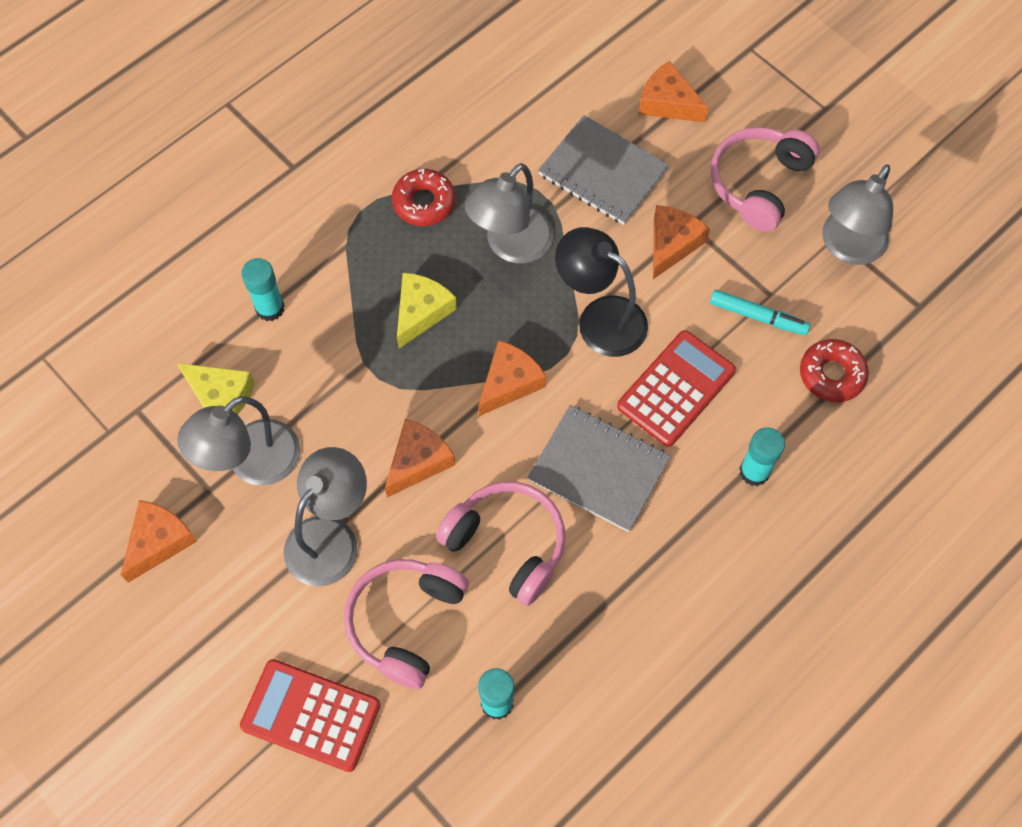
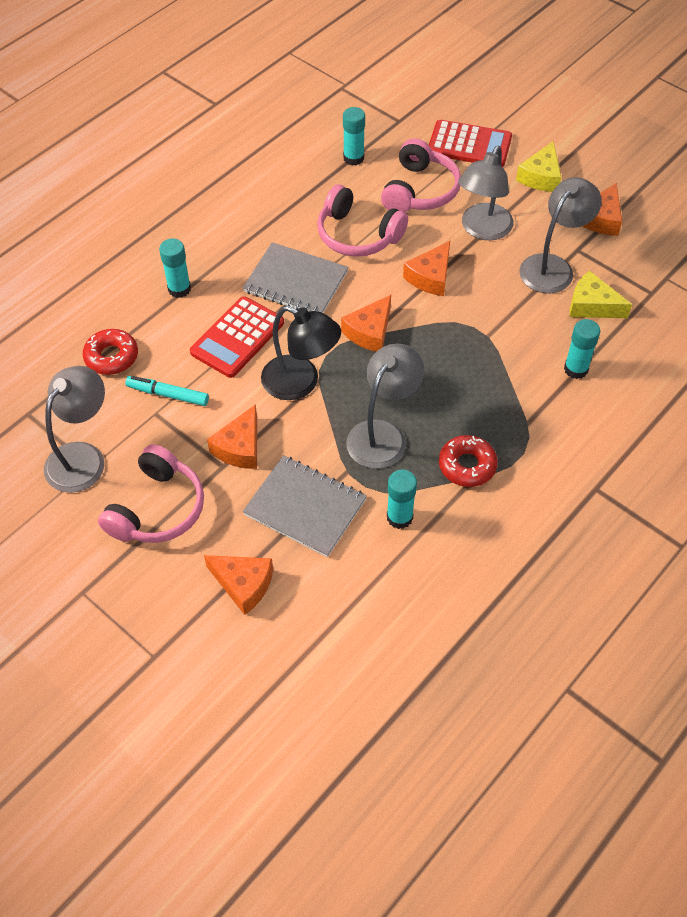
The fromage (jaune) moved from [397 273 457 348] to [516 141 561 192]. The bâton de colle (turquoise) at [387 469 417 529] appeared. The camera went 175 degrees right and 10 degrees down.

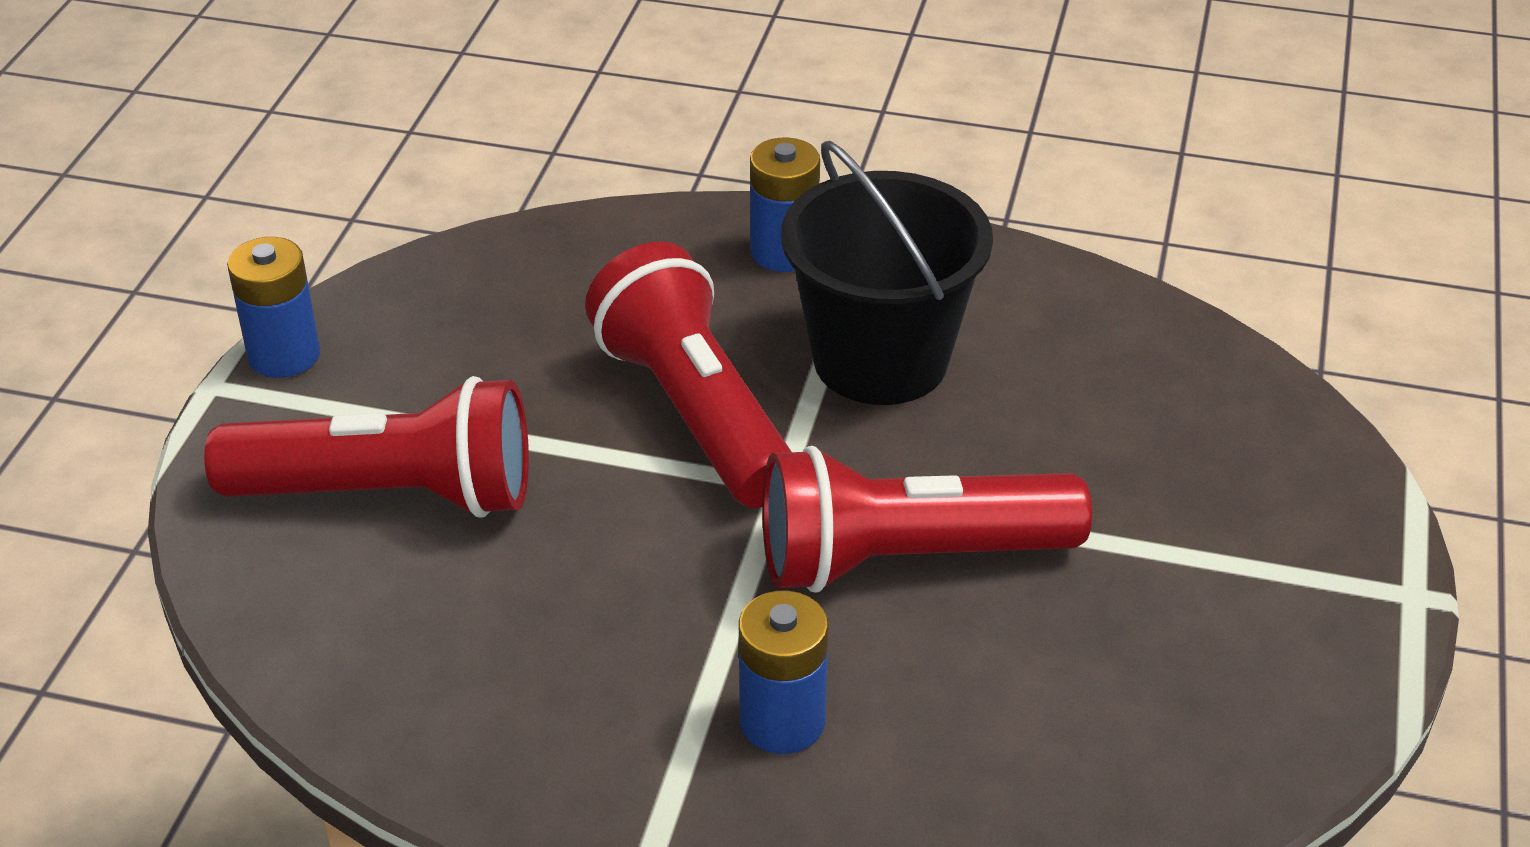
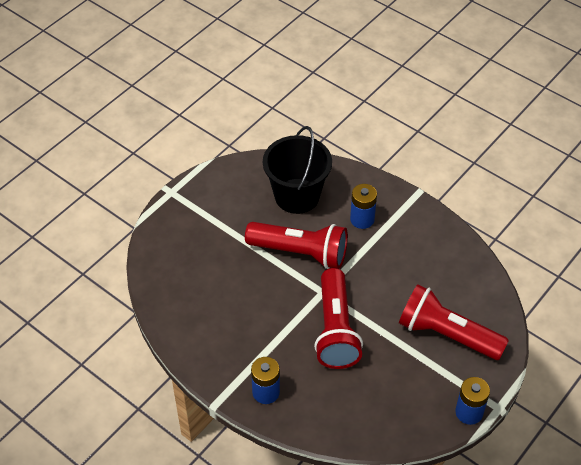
The seau (noir) moved from [781 141 993 405] to [263 126 332 214]. The camera went 155 degrees left and 10 degrees up.

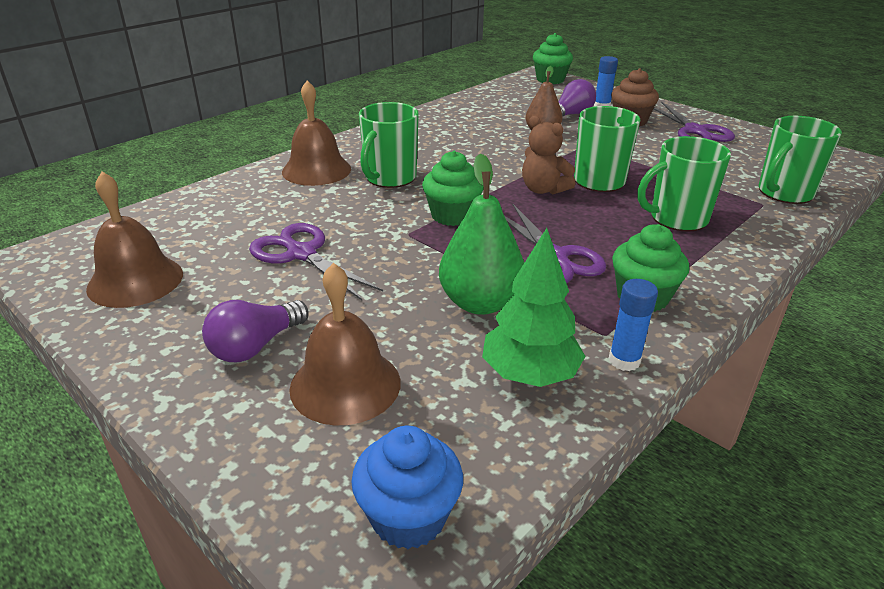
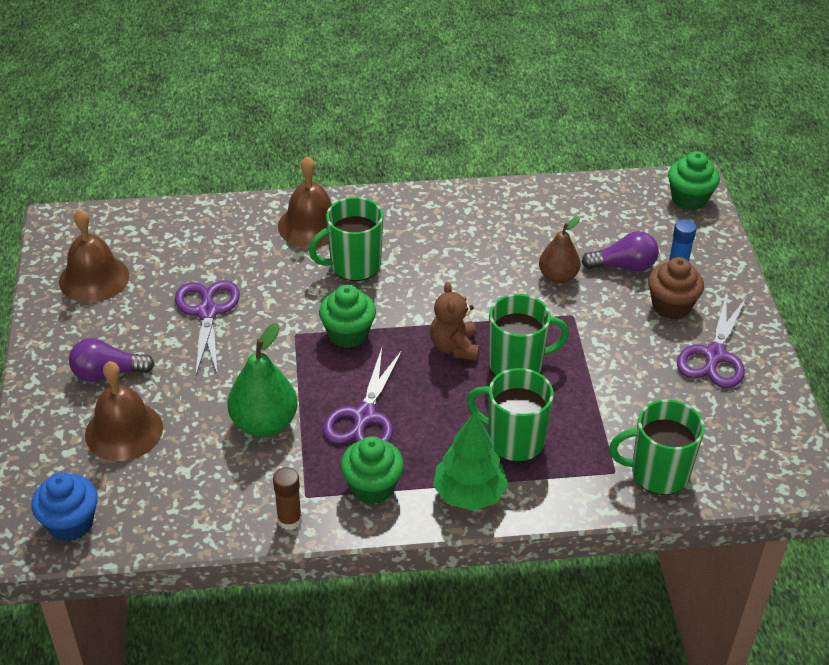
The arbre (vert) moved from [482 228 586 387] to [433 412 508 511]. The bâton de colle (bleu) at [609 279 658 371] became the bâton de colle (marron) at [273 467 302 530]. The camera went 40 degrees right and 10 degrees up.

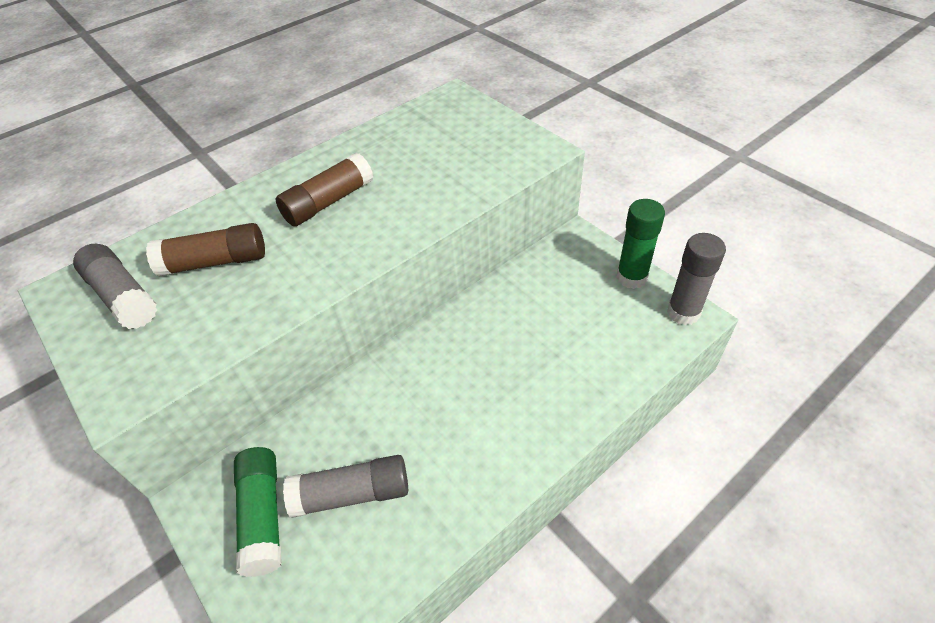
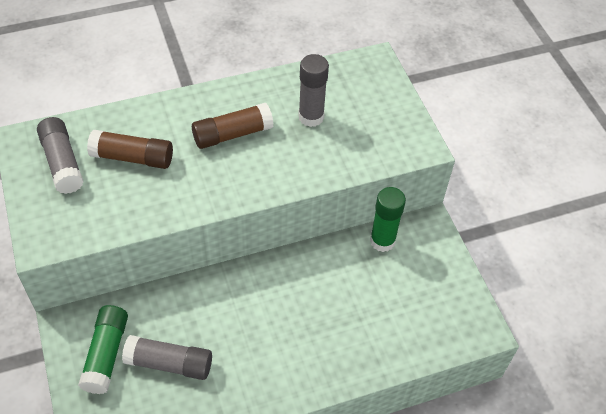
The bâton de colle (vert) moved from [616 199 665 289] to [370 187 406 252]. The bâton de colle (gris) moved from [667 233 726 325] to [298 54 329 127]. The camera went 15 degrees right and 5 degrees up.

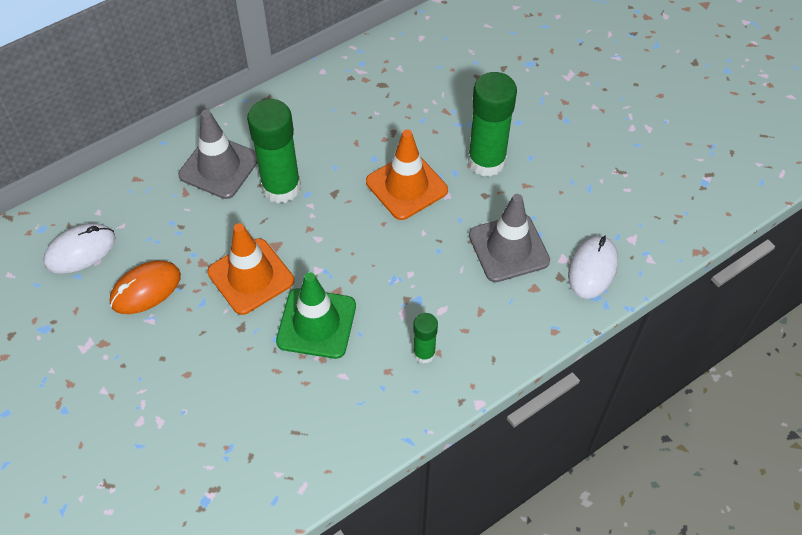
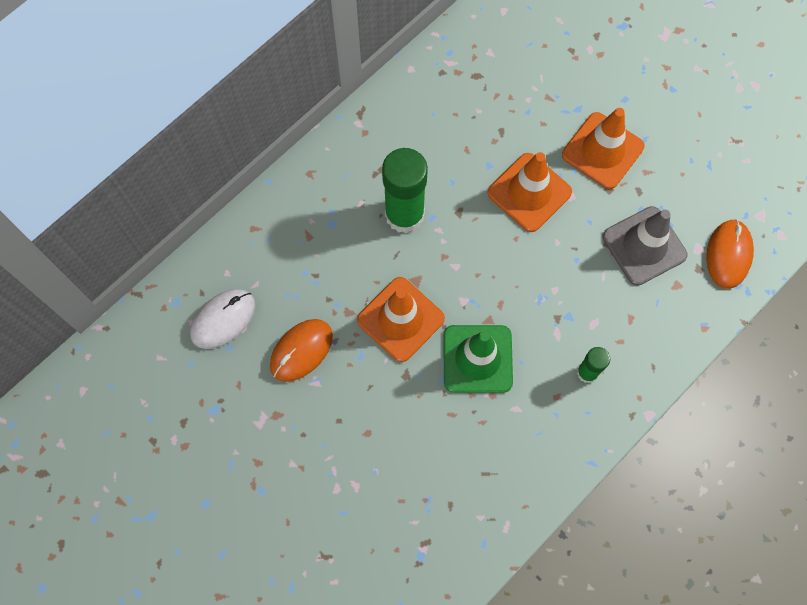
The bâton de colle (vert) at [468 72 517 177] was replaced by the cône de chantier (orange) at [562 108 645 189]. The cône de chantier (gris) at [178 110 258 199] disappeared. The souris (blanc) at [568 236 618 299] became the souris (orange) at [706 219 754 289]. The camera went 10 degrees left and 15 degrees up.

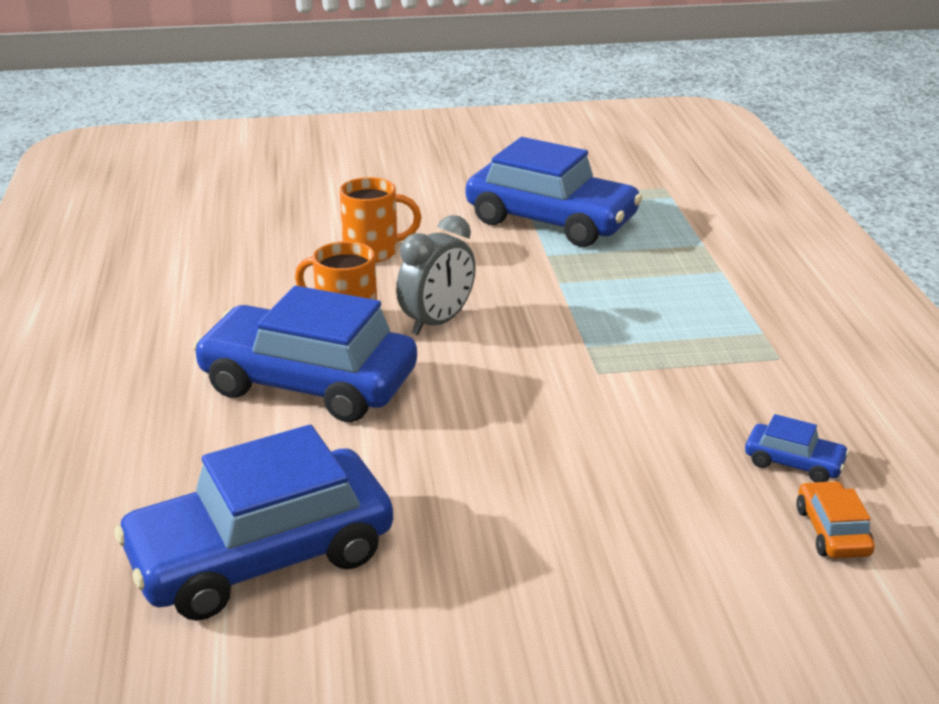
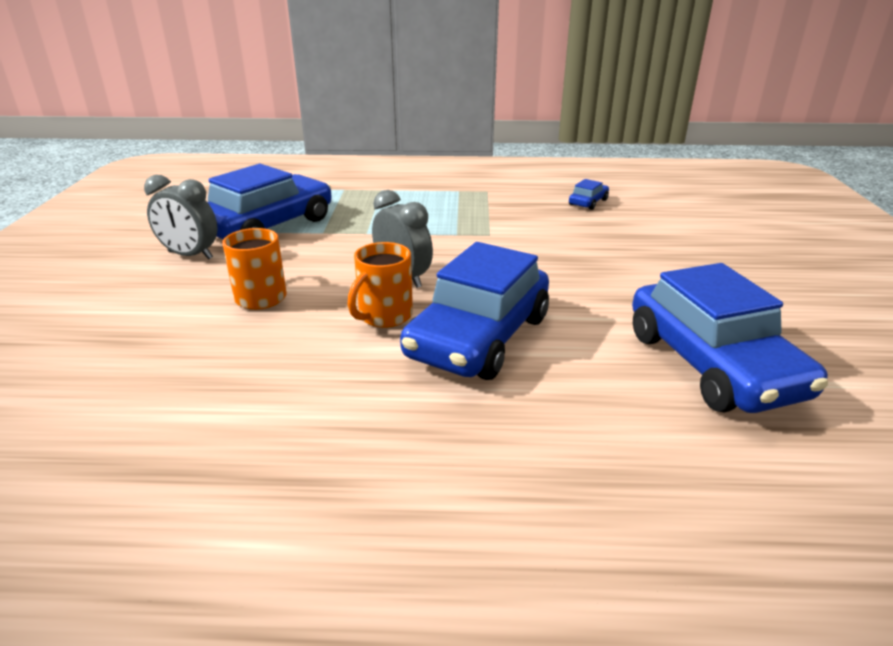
The voiture (orange) at [796 481 875 558] disappeared. The réveil (gris) at [144 175 218 259] appeared. The camera went 80 degrees left and 0 degrees up.

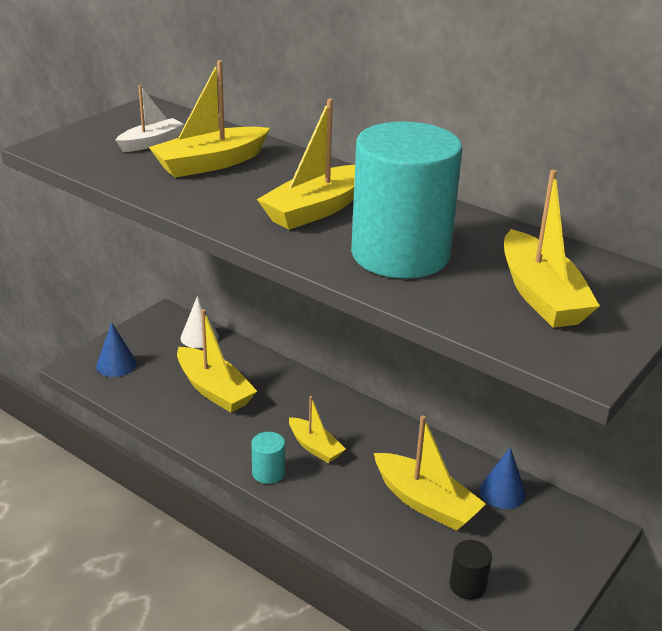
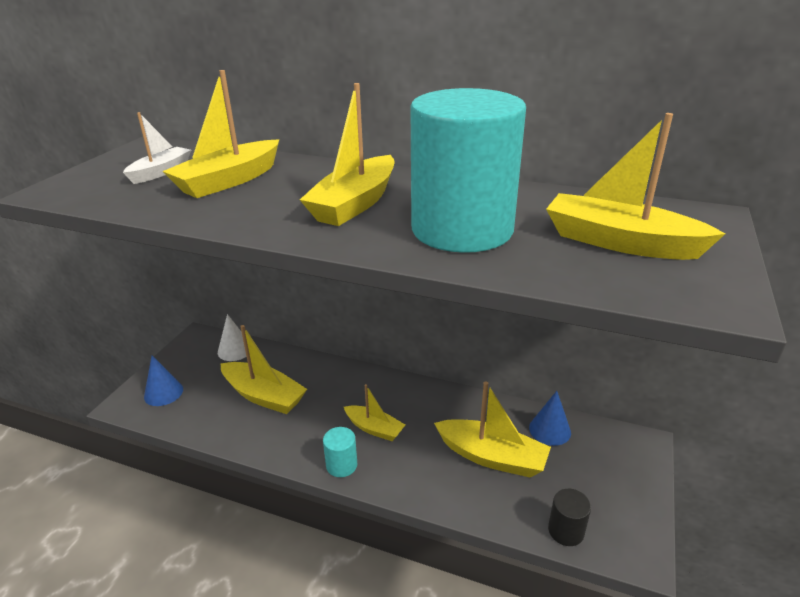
The bateau (jaune) at [504 170 600 328] turned 150 degrees clockwise. The camera went 15 degrees left and 0 degrees up.

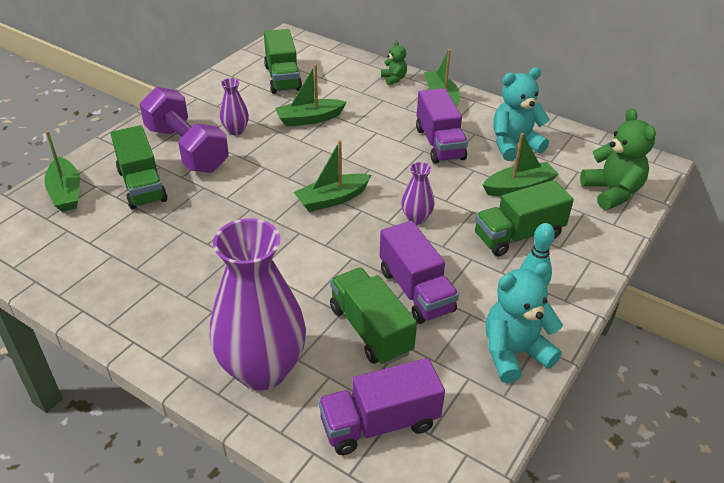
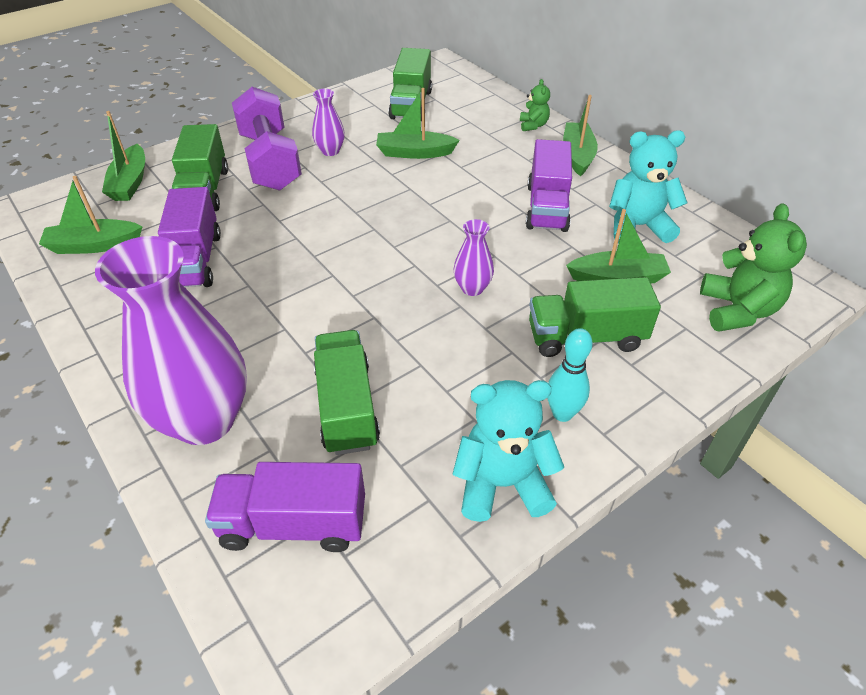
The bateau (vert) moved from [294 140 372 212] to [39 176 142 254]. The camion (violet) moved from [380 221 459 324] to [158 187 221 287]. The camera went 20 degrees right and 5 degrees up.

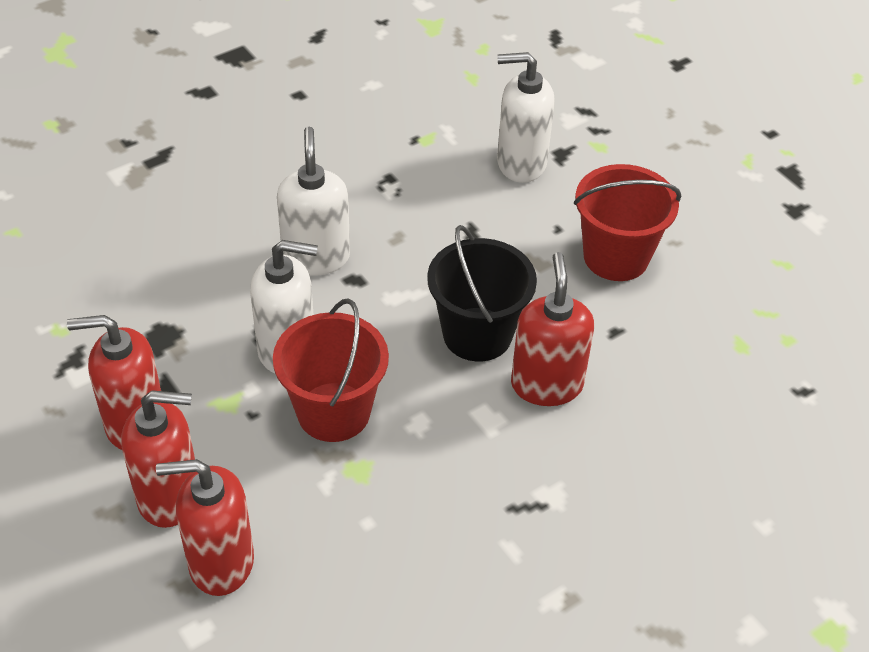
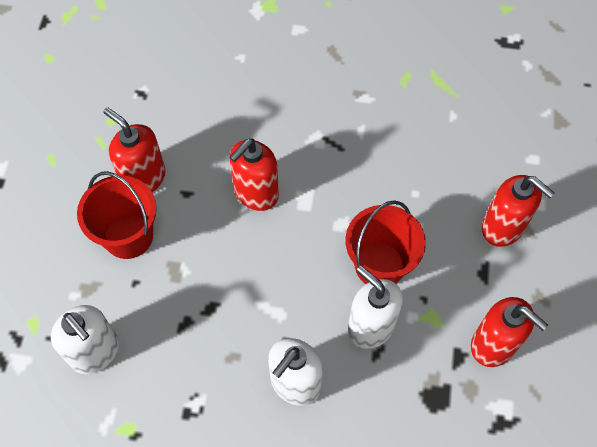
The seau (noir) at [427 225 537 362] disappeared. The distributeur de savon (rouge) moved from [121 390 195 528] to [103 107 165 192]. The camera went 135 degrees left and 15 degrees up.

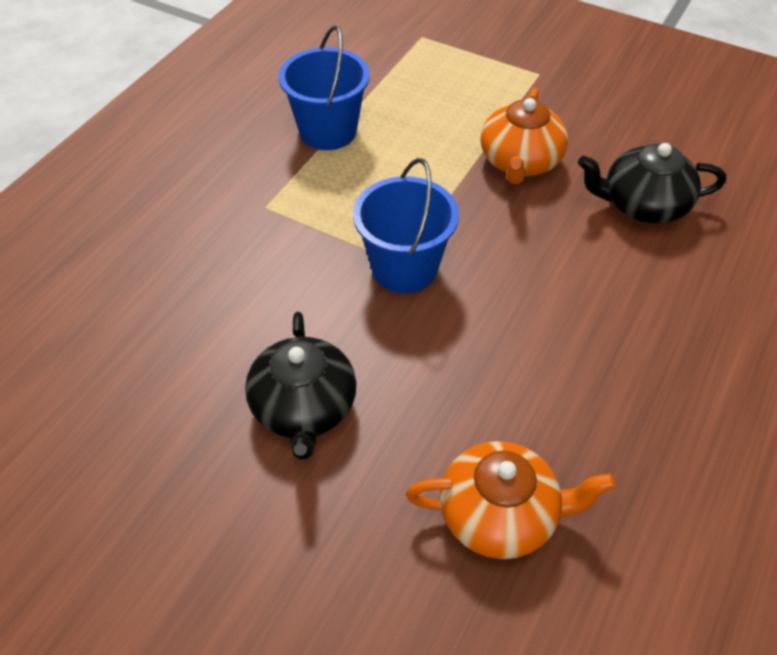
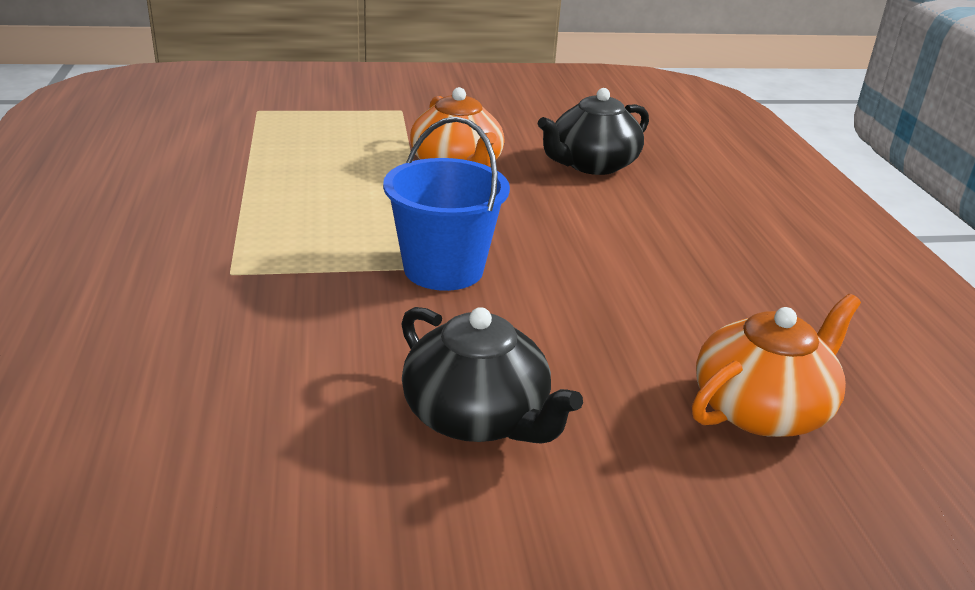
The seau (bleu) at [279 25 370 150] disappeared. The camera went 40 degrees left and 20 degrees down.

